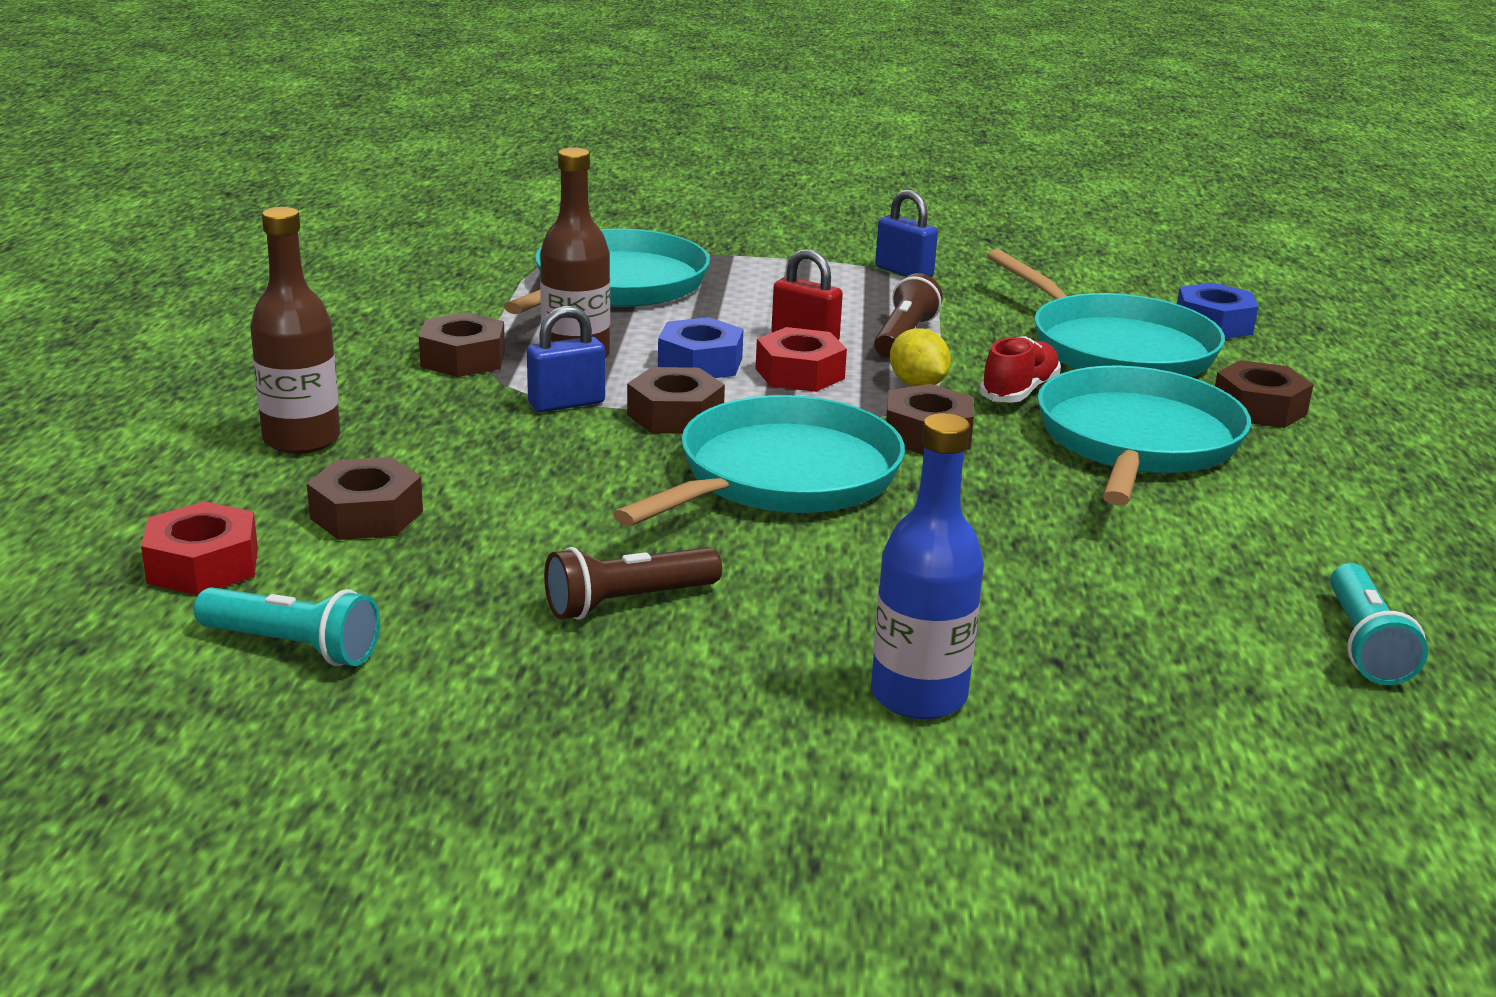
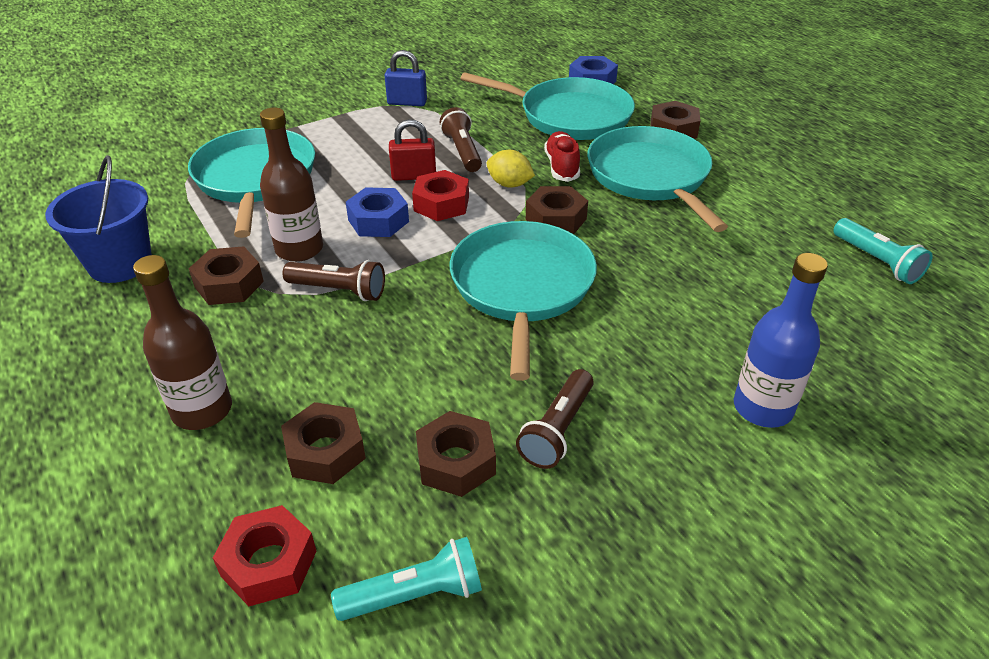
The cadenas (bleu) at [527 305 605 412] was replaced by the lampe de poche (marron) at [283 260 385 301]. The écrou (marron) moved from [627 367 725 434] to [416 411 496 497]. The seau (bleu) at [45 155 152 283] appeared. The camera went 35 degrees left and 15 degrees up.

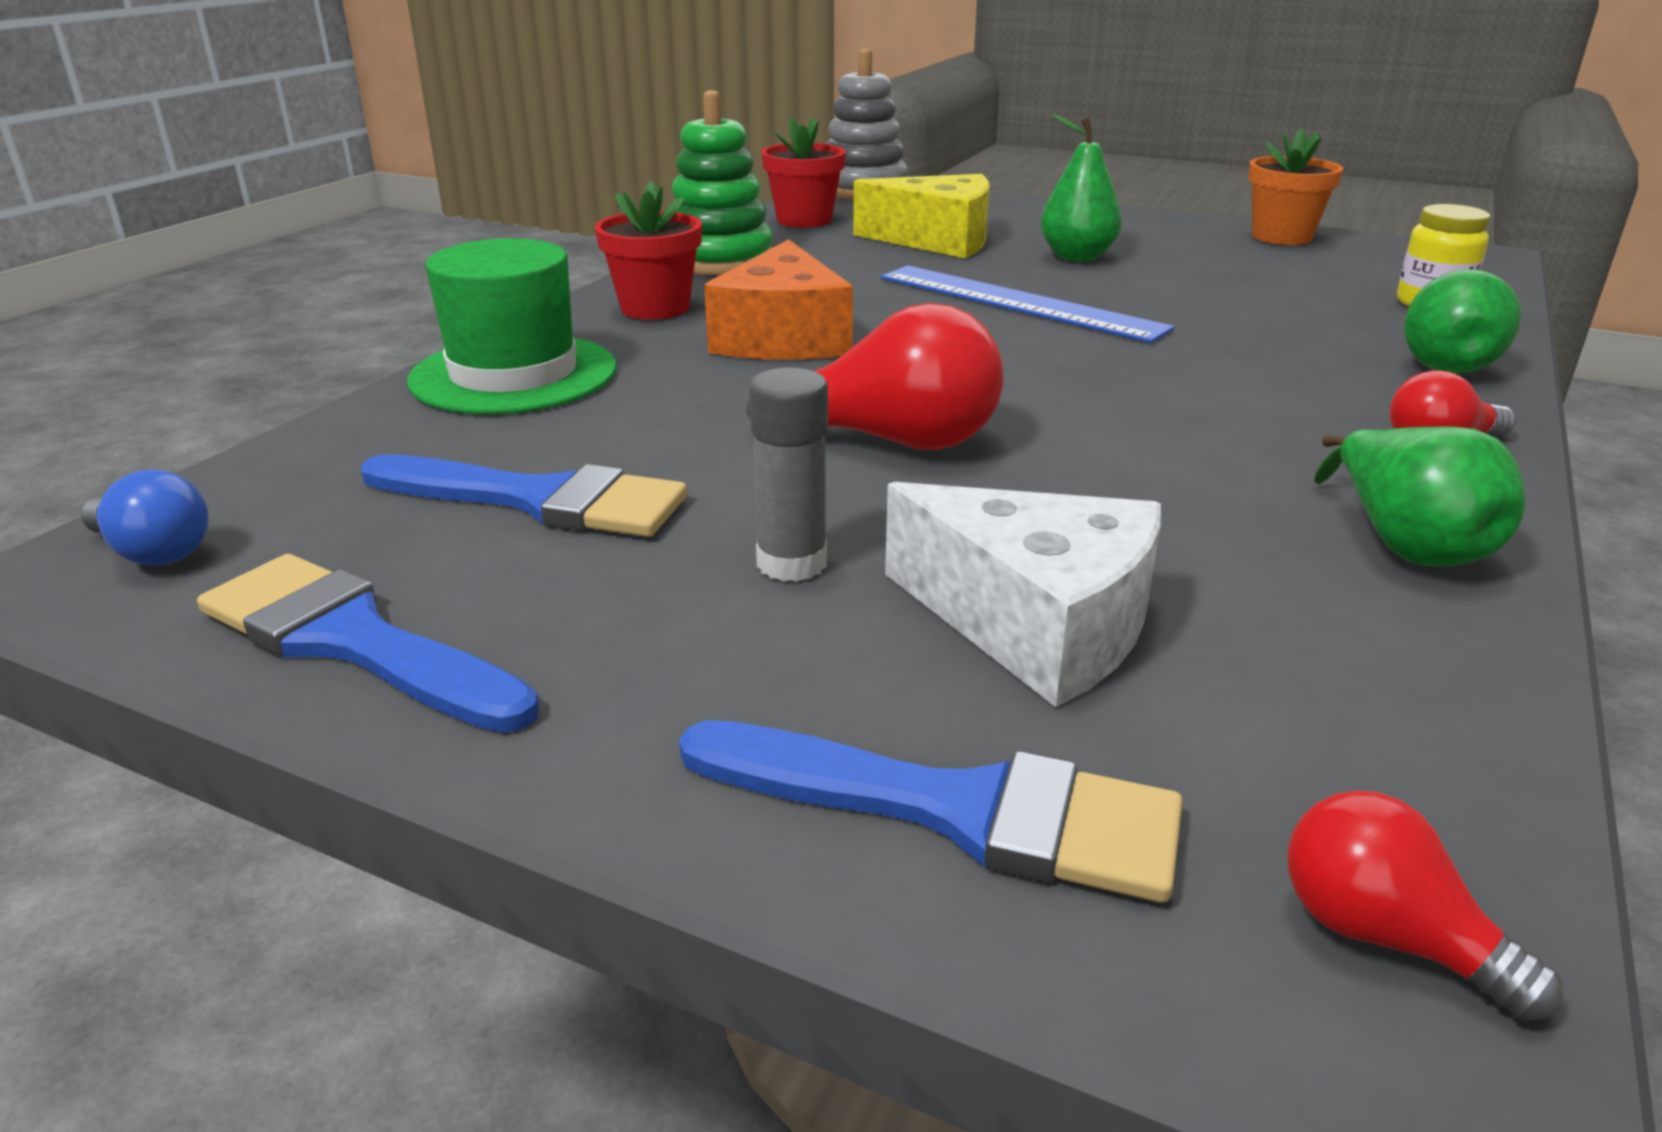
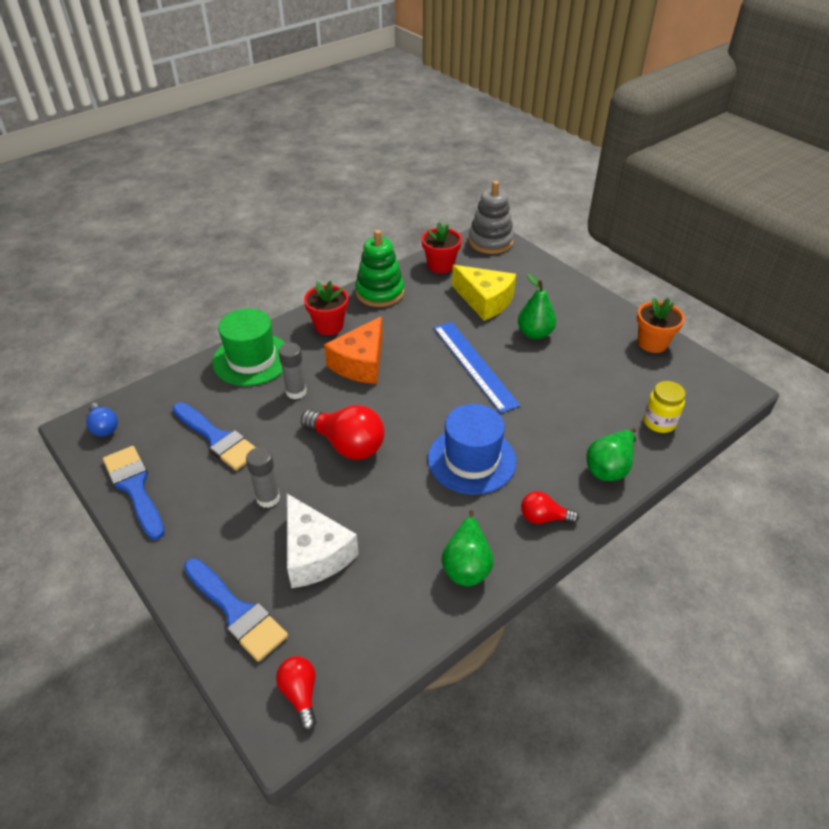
The bâton de colle (gris) at [279 343 306 399] appeared. The chapeau (bleu) at [428 404 517 495] appeared. The camera went 25 degrees right and 15 degrees up.

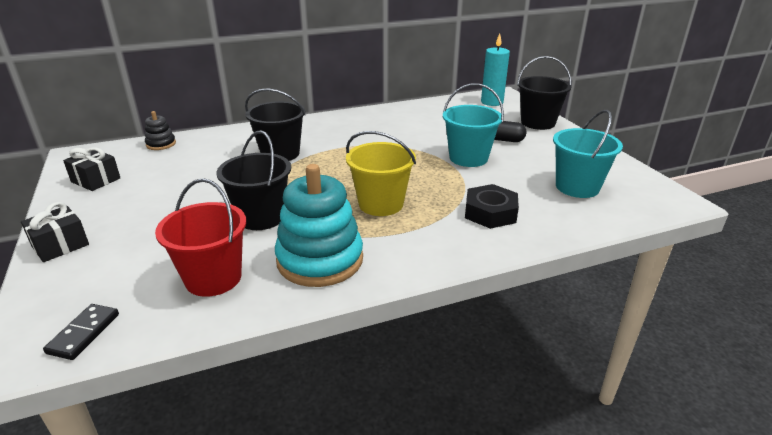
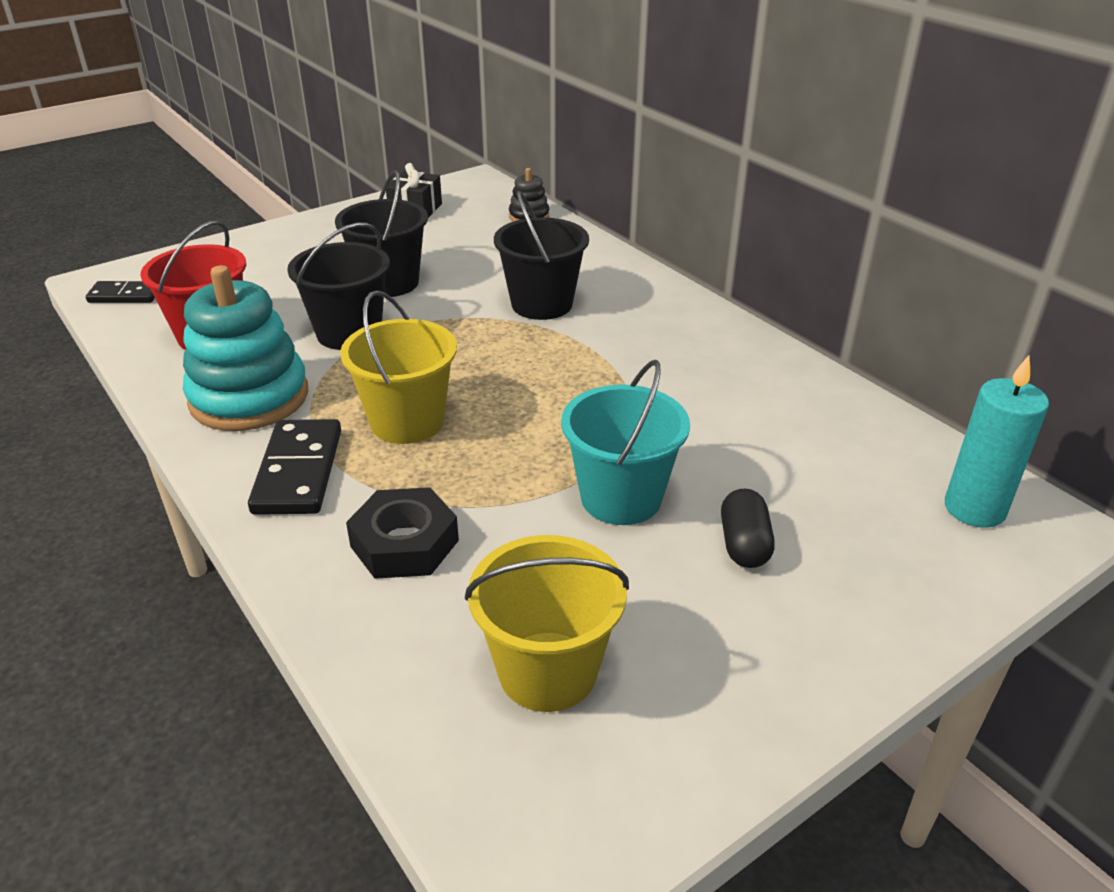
The seau (noir) moved from [517 56 572 130] to [335 170 428 297]. The seau (turquoise) at [553 110 623 198] became the seau (jaune) at [465 535 629 712]. The cadeau (noir) at [21 202 89 262] disappeared. The domino (noir) at [248 419 341 515] appeared. The camera went 75 degrees right and 5 degrees up.

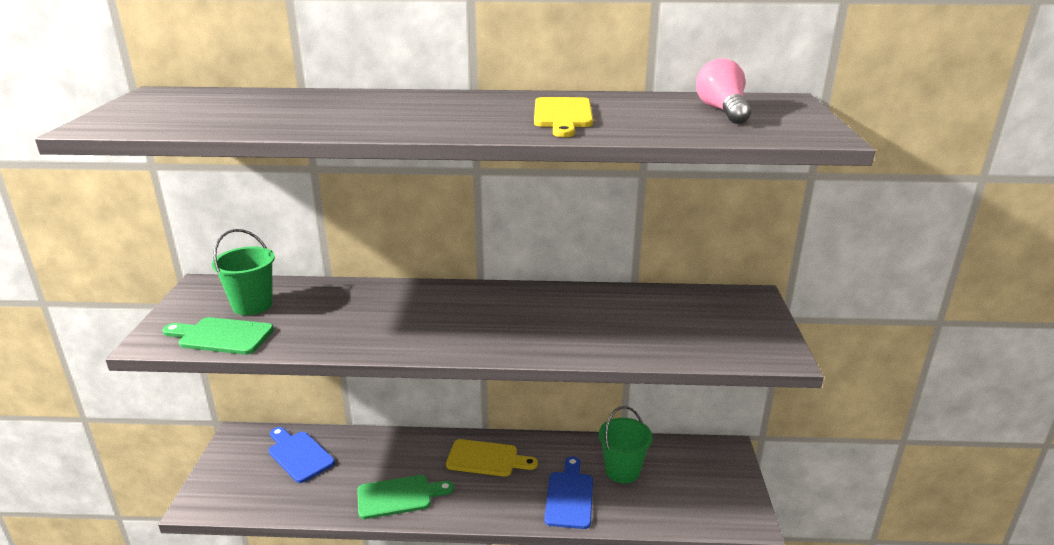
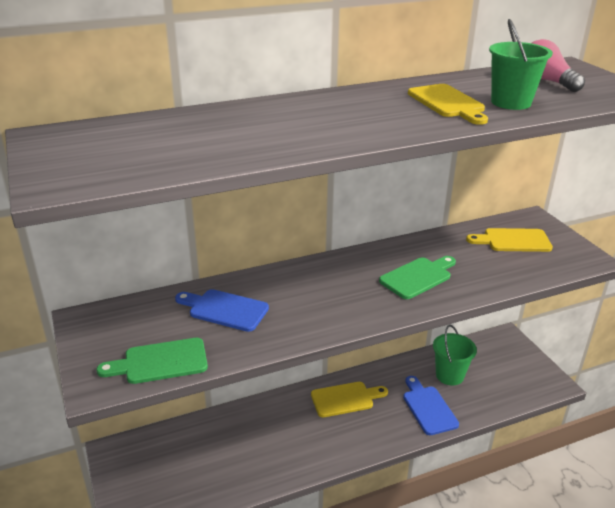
The seau (vert) moved from [212 229 275 315] to [489 19 553 110]. The planche à découper (bleu) moved from [268 427 335 483] to [175 289 269 332]. The planche à découper (vert) moved from [357 475 454 519] to [379 256 456 299]. The planche à découper (jaune) at [466 228 553 252] appeared. The camera went 25 degrees left and 5 degrees up.

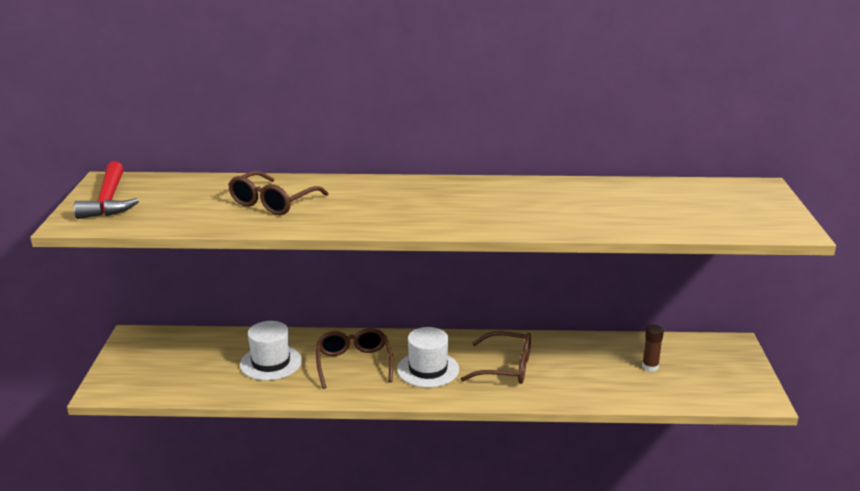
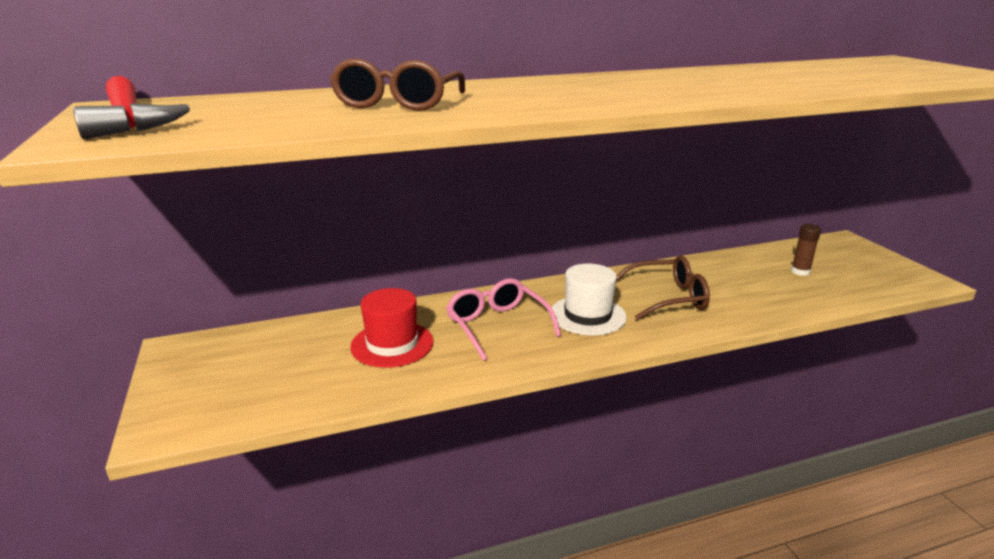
The chapeau (blanc) at [240 321 302 380] became the chapeau (rouge) at [350 288 433 368]. The lunettes (marron) at [316 328 394 389] became the lunettes (rose) at [446 278 561 361]. The camera went 20 degrees left and 0 degrees up.

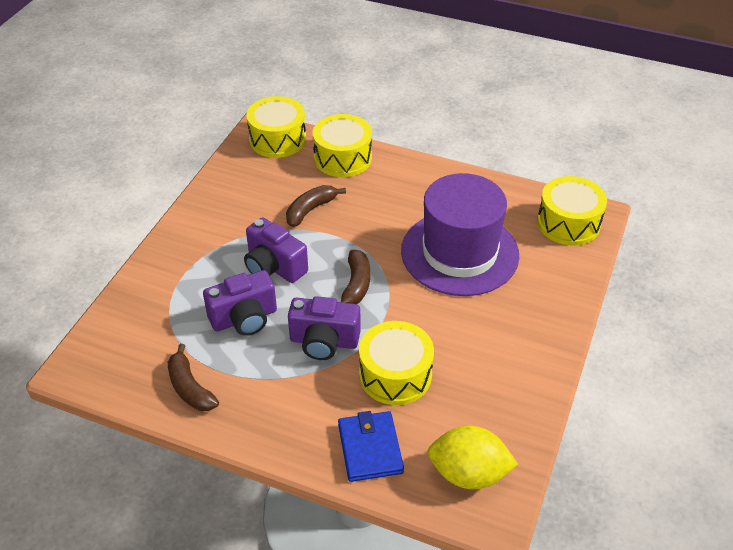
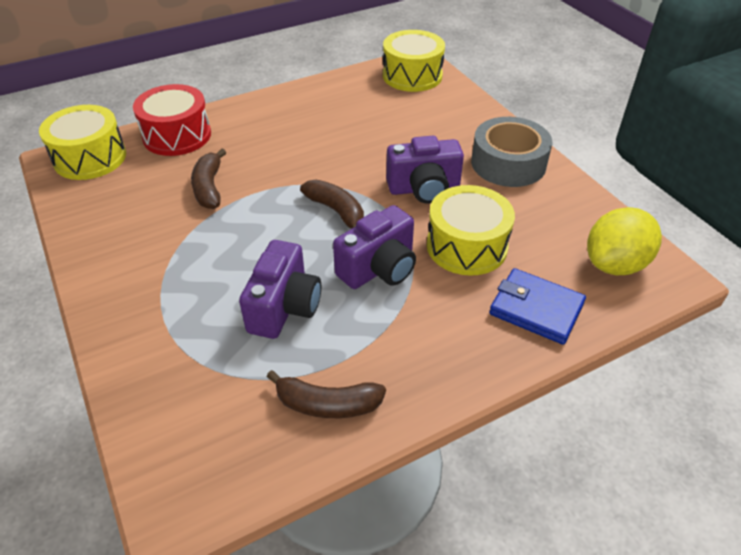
The tambour (jaune) at [313 114 372 177] became the tambour (rouge) at [133 84 211 156]. The chapeau (violet) at [401 173 519 296] disappeared. The appareil photo (violet) moved from [244 217 308 283] to [386 136 464 204]. The ruban adhésif (gris) at [471 117 552 187] appeared. The camera went 50 degrees left and 0 degrees up.

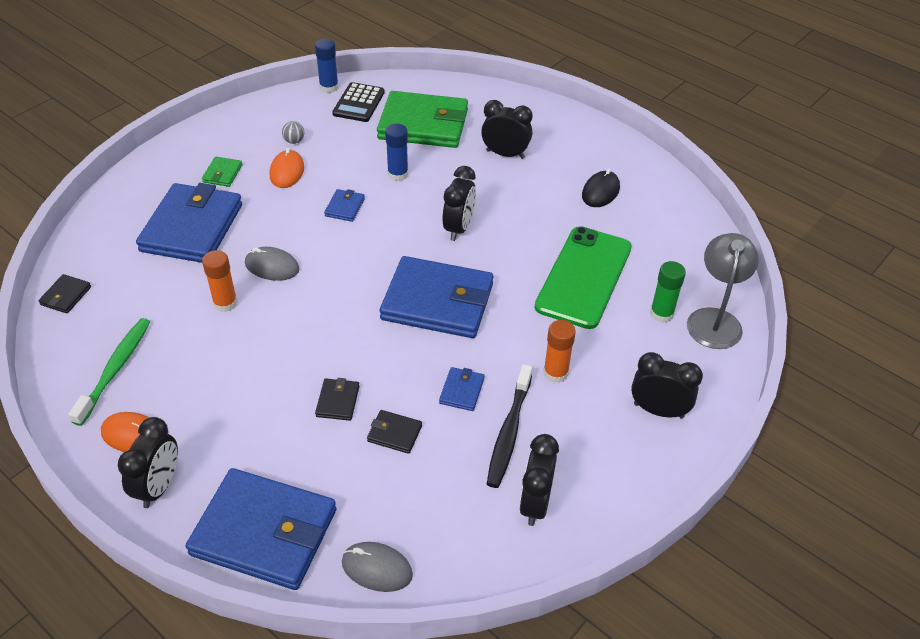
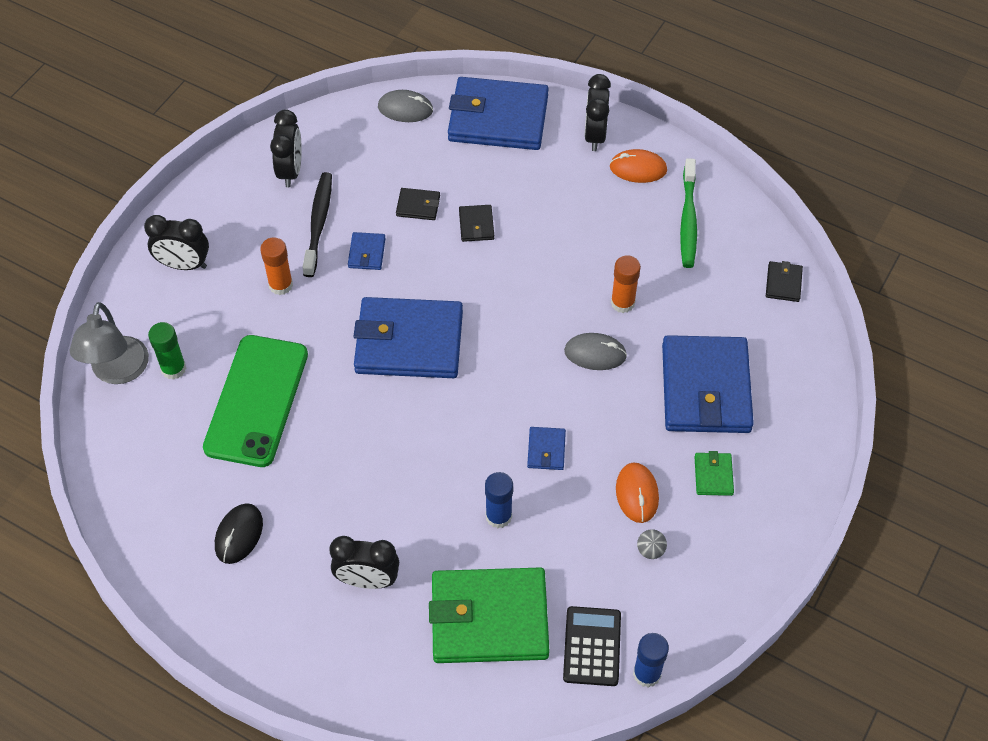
The réveil (noir) at [443 166 476 241] disappeared. The camera went 170 degrees right and 10 degrees up.

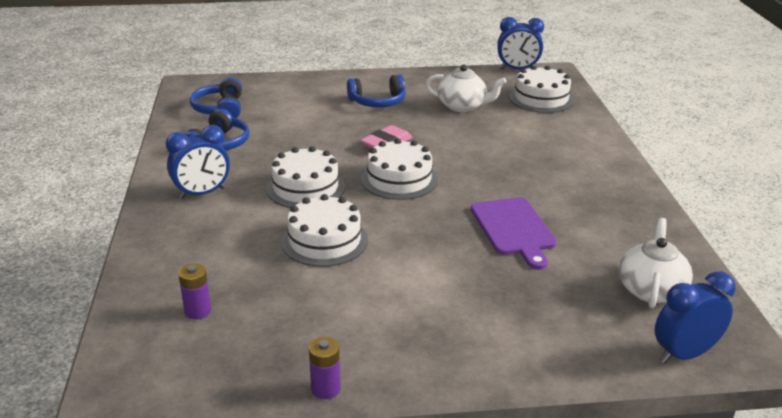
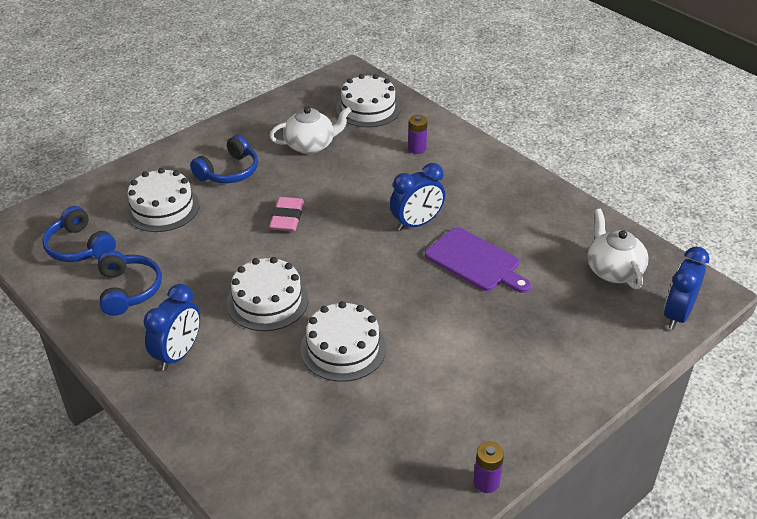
The réveil (bleu) moved from [497 17 544 69] to [390 163 445 231]. The gâteau (blanc) moved from [361 138 438 200] to [125 168 200 232]. The pile (violet) moved from [178 263 211 319] to [408 115 427 154]. The camera went 35 degrees left and 10 degrees up.

